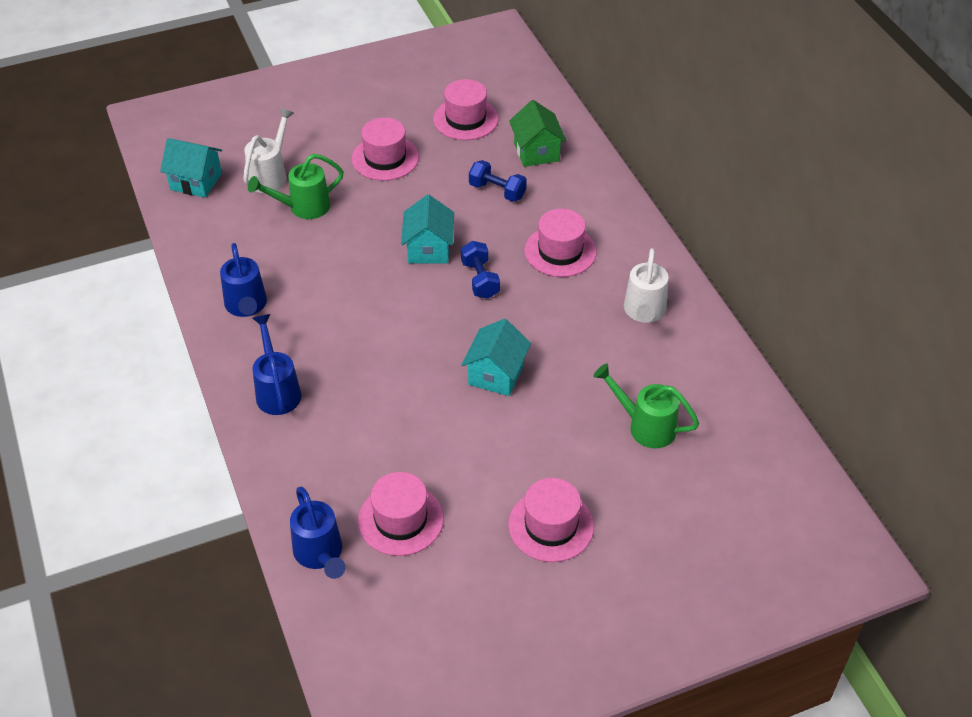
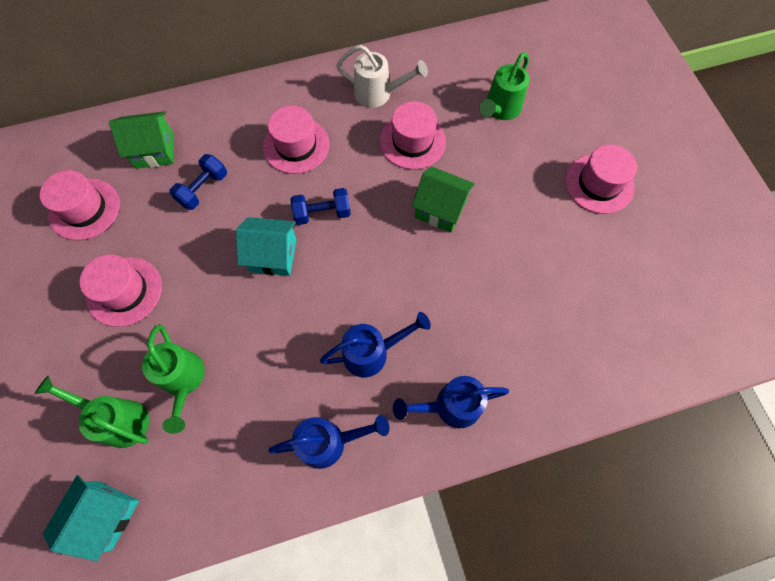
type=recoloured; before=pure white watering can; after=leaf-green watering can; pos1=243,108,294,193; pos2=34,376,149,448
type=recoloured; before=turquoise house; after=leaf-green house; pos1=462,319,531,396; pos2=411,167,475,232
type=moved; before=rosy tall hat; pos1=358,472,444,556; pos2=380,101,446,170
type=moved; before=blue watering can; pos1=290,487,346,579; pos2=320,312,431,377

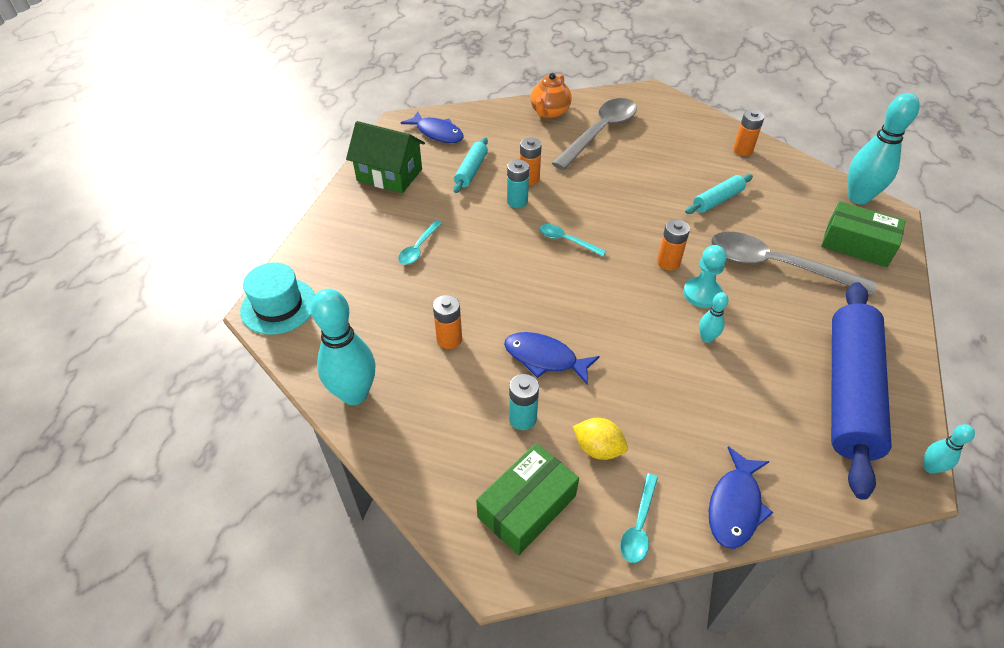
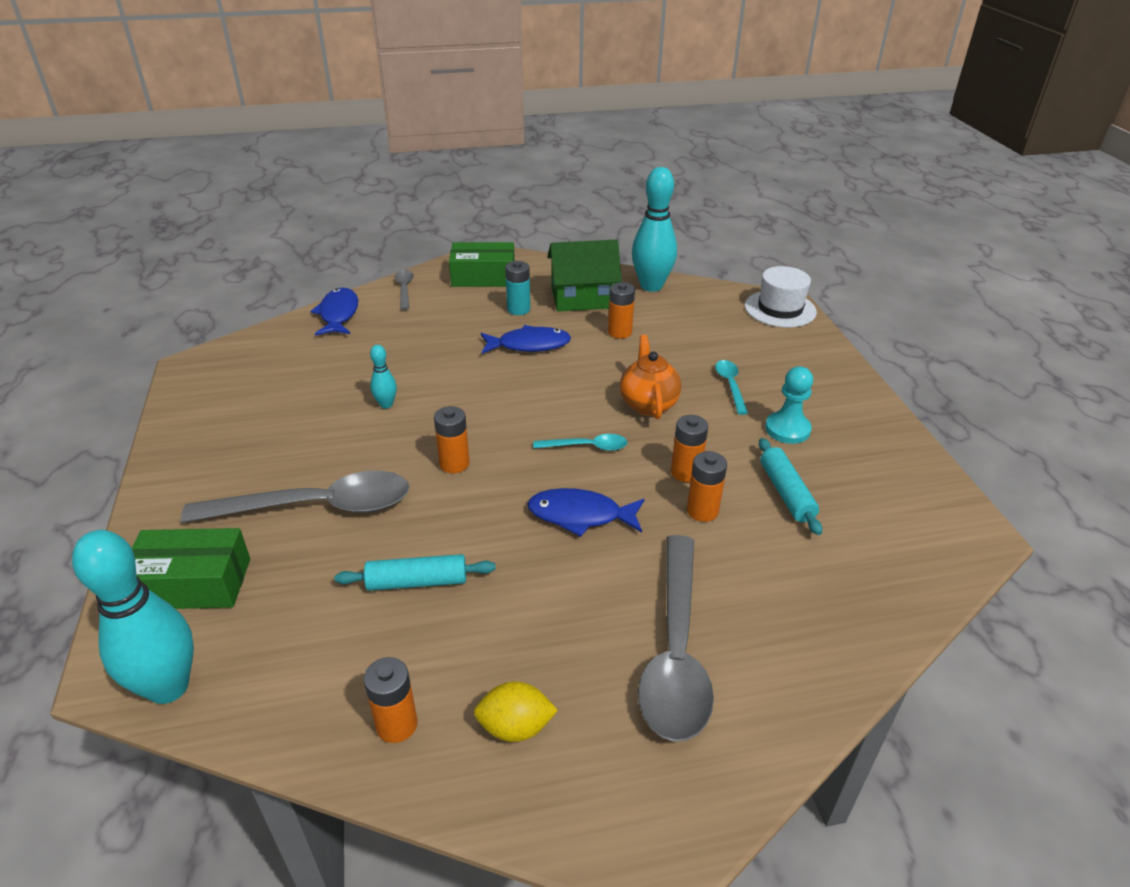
type=moved; before=orange-coloured tea pot; pos1=531,73,572,119; pos2=620,335,681,419
type=moved; before=blue fish figure; pos1=401,111,464,143; pos2=527,488,645,537
type=moved; before=leaf-green house; pos1=346,121,425,193; pos2=547,240,622,311
type=recoloured; before=turquoise power cell; after=orange-coloured power cell; pos1=507,160,529,208; pos2=671,415,708,482
type=turned; before=turquoise rolling pin; pos1=685,174,753,214; pos2=335,554,495,591; turn=60
type=moved; before=turquoise pawn; pos1=683,245,727,308; pos2=765,366,813,444
type=recoloured; before=turquoise tall hat; after=pure white tall hat; pos1=240,262,315,335; pos2=745,266,817,328
type=removed; before=blue rolling pin; pos1=831,282,891,500
type=moved; before=yellow toy lemon; pos1=573,418,628,460; pos2=474,681,558,742
type=removed; before=turquoise tenpin; pos1=923,424,975,474
type=turned; before=leaf-green box; pos1=476,443,579,555; pos2=449,242,515,287; turn=75
type=recoloured; before=turquoise teaspoon; after=ash-grey teaspoon; pos1=620,474,658,563; pos2=394,270,414,310

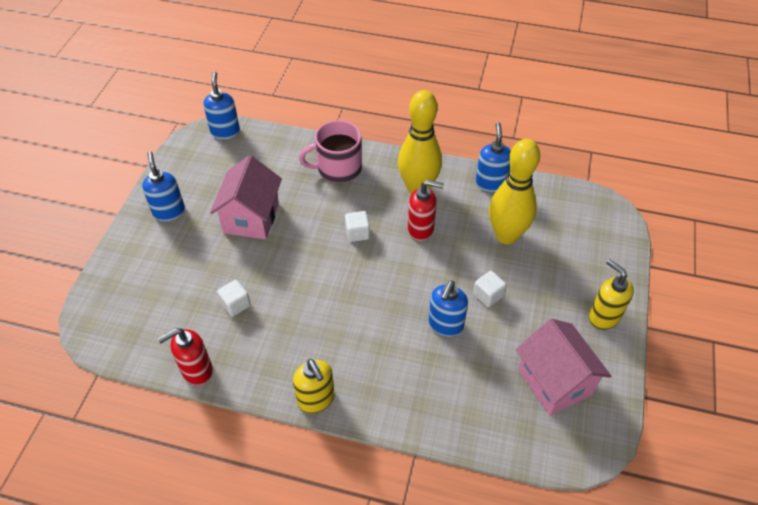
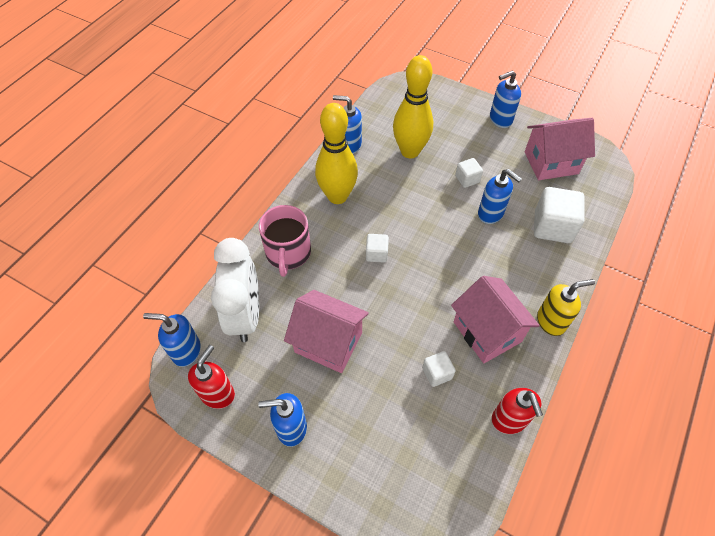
type=moved; before=crimson pump bottle; pos1=408,180,444,241; pos2=188,345,235,409
type=recoloured; before=yellow pump bottle; after=blue pump bottle; pos1=589,259,634,330; pos2=490,70,521,128
type=added; after=pure white cube; pos2=534,187,584,243
type=added; after=pure white alarm clock; pos2=211,238,259,342
type=added; after=rosy house; pos2=451,276,540,363

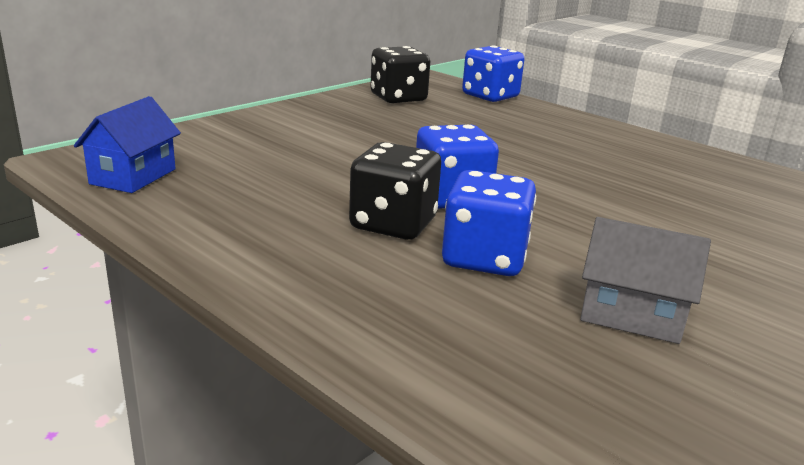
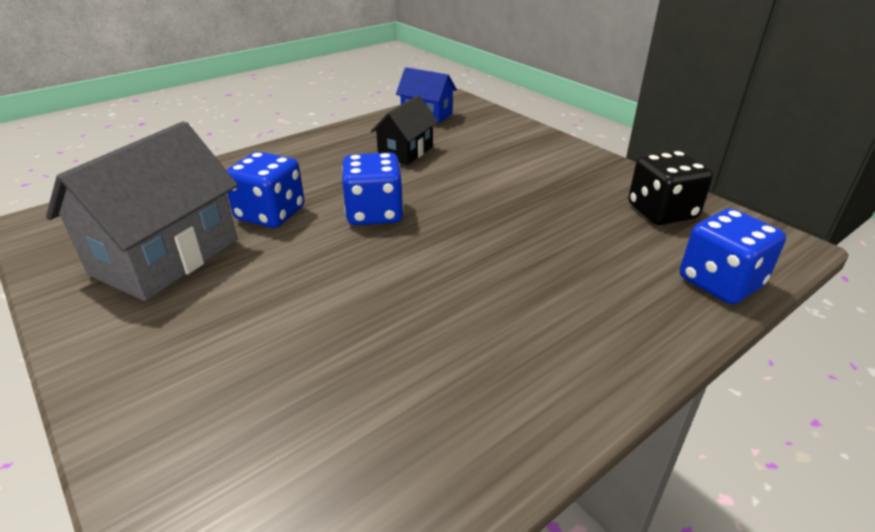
type=removed; before=ebony game die; pos1=349,142,441,240
type=resized; before=ash-grey house; pos1=580,217,711,344; pos2=46,121,238,301; scale=1.79
type=added; after=ebony house; pos2=370,95,438,165

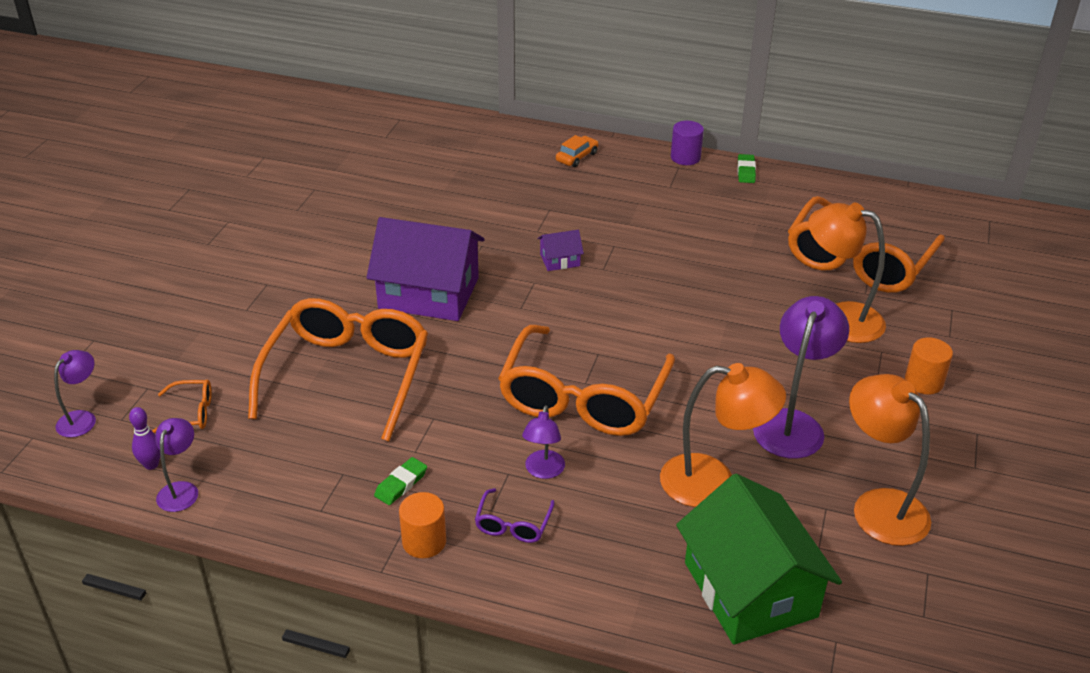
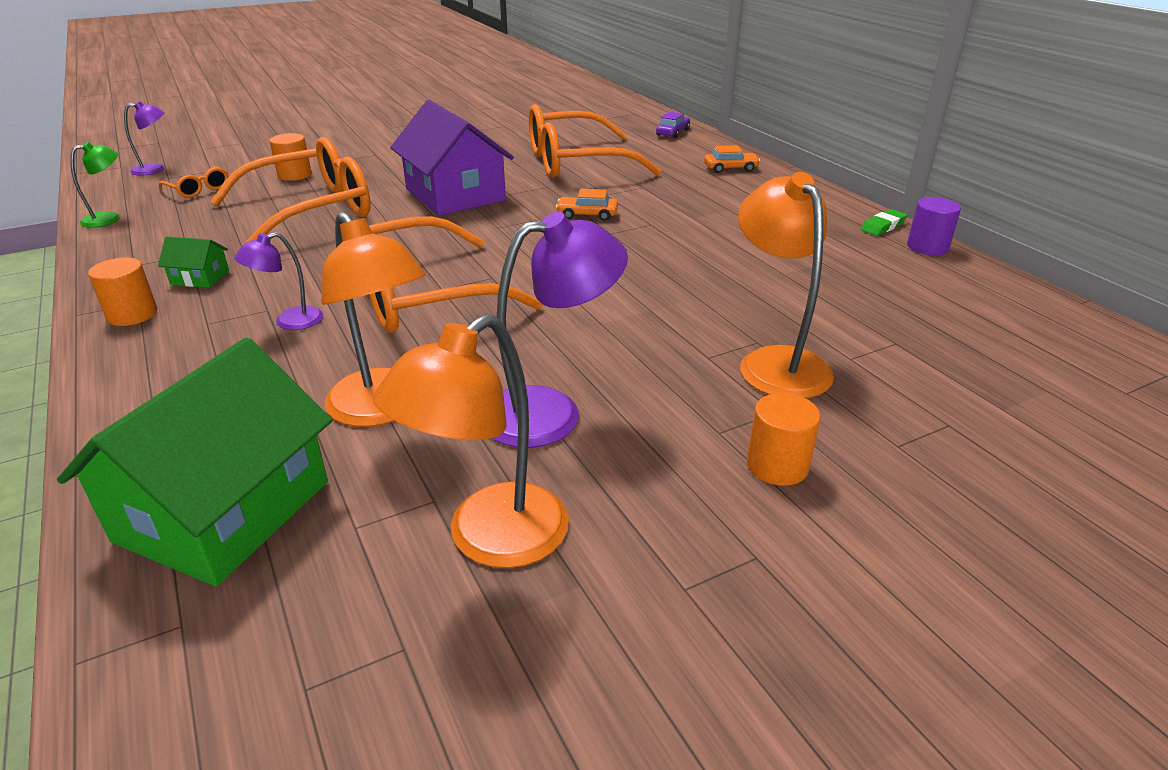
type=moved; before=violet cylinder shape; pos1=671,121,704,165; pos2=907,197,961,255
type=moved; before=orange-coloured eyeglasses; pos1=788,196,945,293; pos2=529,104,661,178
type=replaced; before=violet house; after=orange-coloured automobile; pos1=537,230,584,271; pos2=556,189,618,221
type=turned; before=orange-coloured lamp; pos1=849,374,931,546; pos2=373,314,569,568; turn=-150
type=removed; before=violet tenpin; pos1=129,407,161,470
type=recoloured; before=violet lamp; after=leaf-green lamp; pos1=155,418,198,512; pos2=70,142,120,228
type=replaced; before=leaf-green gum eraser; after=leaf-green house; pos1=374,457,427,505; pos2=158,237,229,288
type=removed; before=violet eyeglasses; pos1=475,488,555,543
type=added; after=violet automobile; pos2=656,111,690,138
type=added; after=orange-coloured cylinder shape; pos2=269,133,312,181

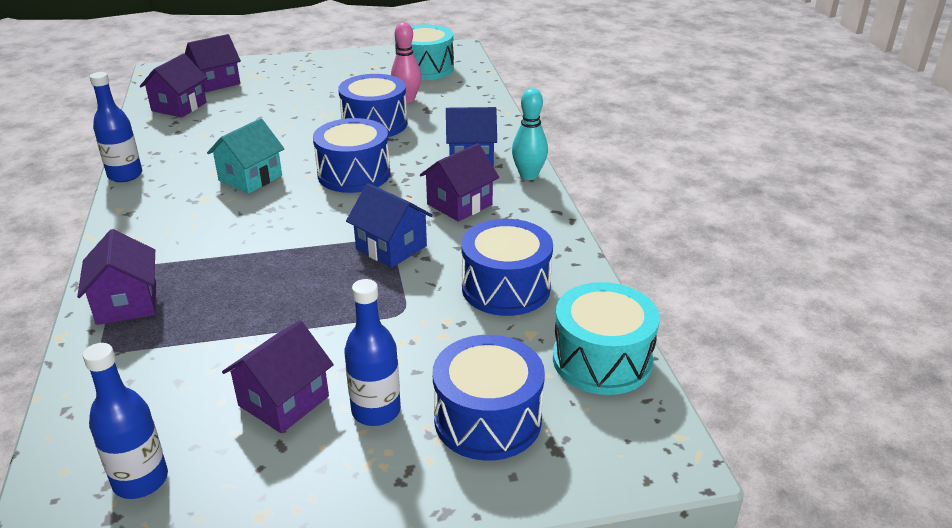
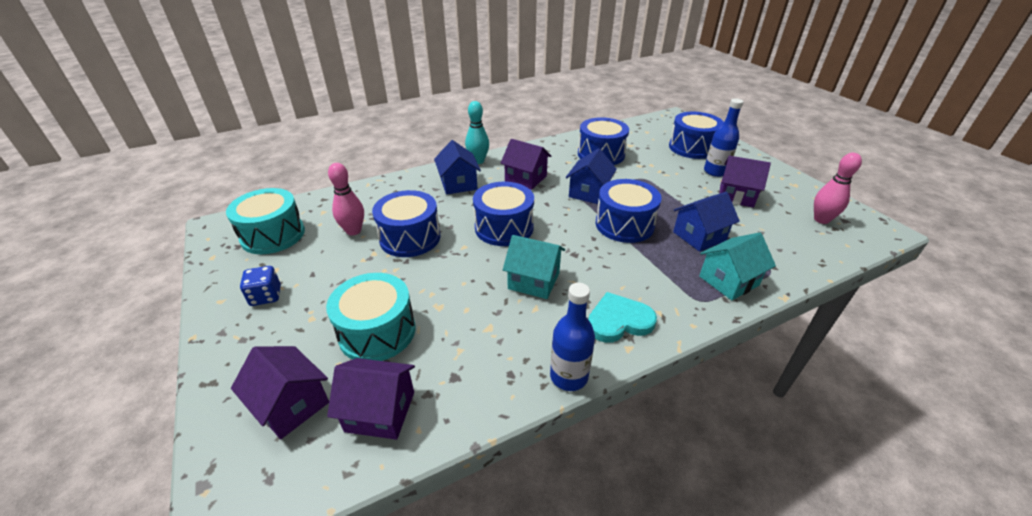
type=recoloured; before=violet house; after=turquoise house; pos1=77,229,156,325; pos2=699,232,776,300
type=moved; before=turquoise toy drum; pos1=553,282,660,395; pos2=326,273,415,361
type=replaced; before=blue flask; after=rosy tenpin; pos1=83,343,168,499; pos2=814,153,862,224
type=added; after=blue toy drum; pos2=596,179,662,243
type=added; after=blue house; pos2=673,192,740,252
type=added; after=blue game die; pos2=240,266,281,306
type=added; after=turquoise heart; pos2=588,292,657,343

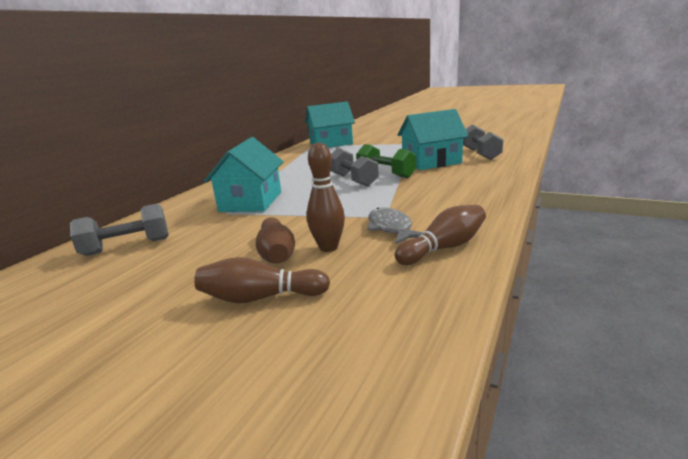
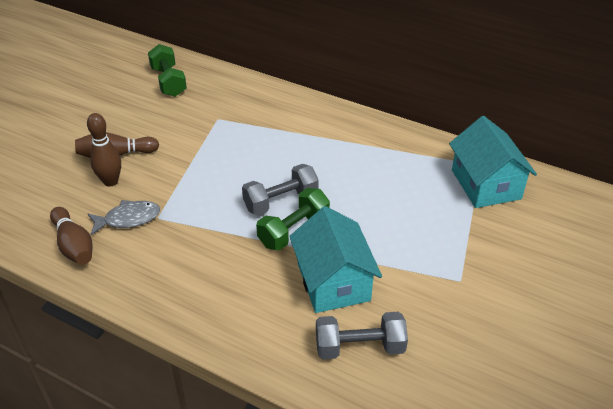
type=removed; before=turquoise house; pos1=204,137,284,212
type=recoloured; before=ash-grey dumbbell; after=leaf-green dumbbell; pos1=70,204,169,256; pos2=148,44,187,97
type=removed; before=brown tenpin; pos1=194,257,330,303

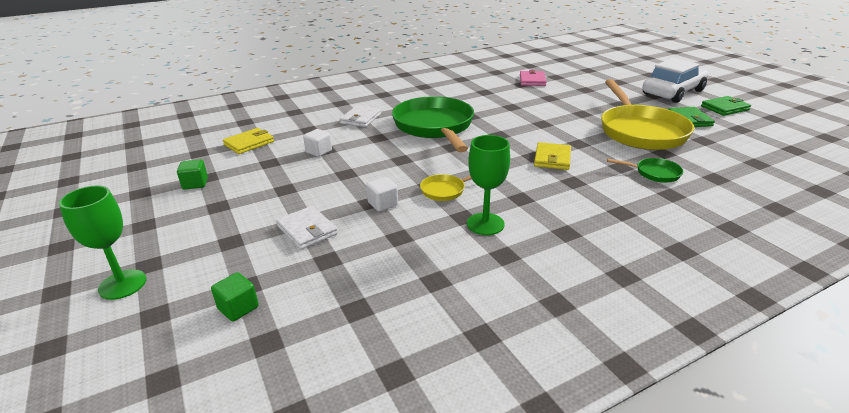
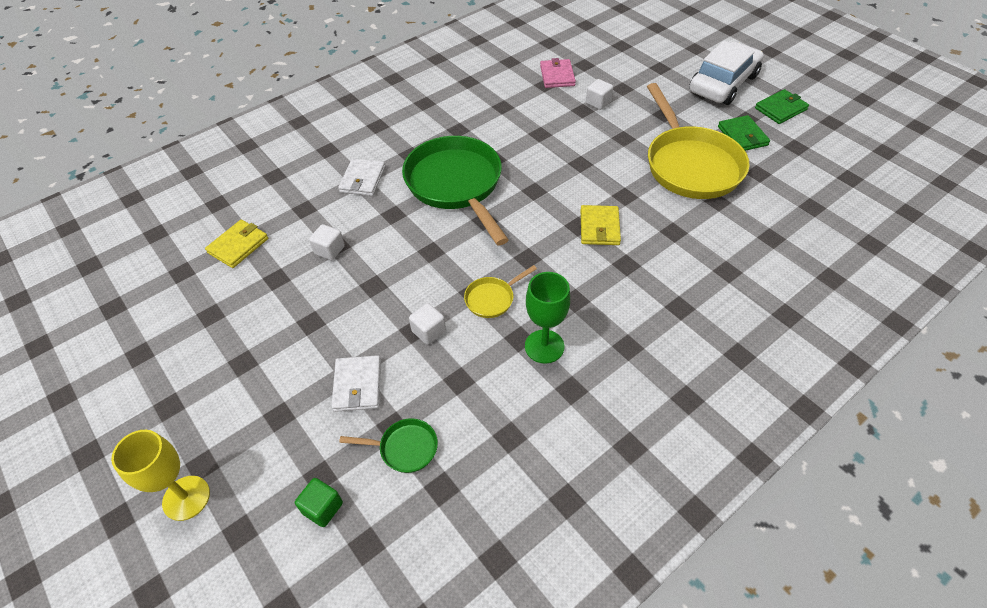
type=moved; before=leaf-green pan; pos1=607,158,683,183; pos2=339,418,438,473
type=removed; before=leaf-green cube; pos1=177,159,208,189
type=recoloured; before=leaf-green chalice; after=yellow chalice; pos1=59,185,146,300; pos2=111,430,210,521
type=turned; before=pure white wallet; pos1=276,206,338,249; pos2=331,355,381,412; turn=45
type=added; after=pure white cube; pos2=586,79,613,110

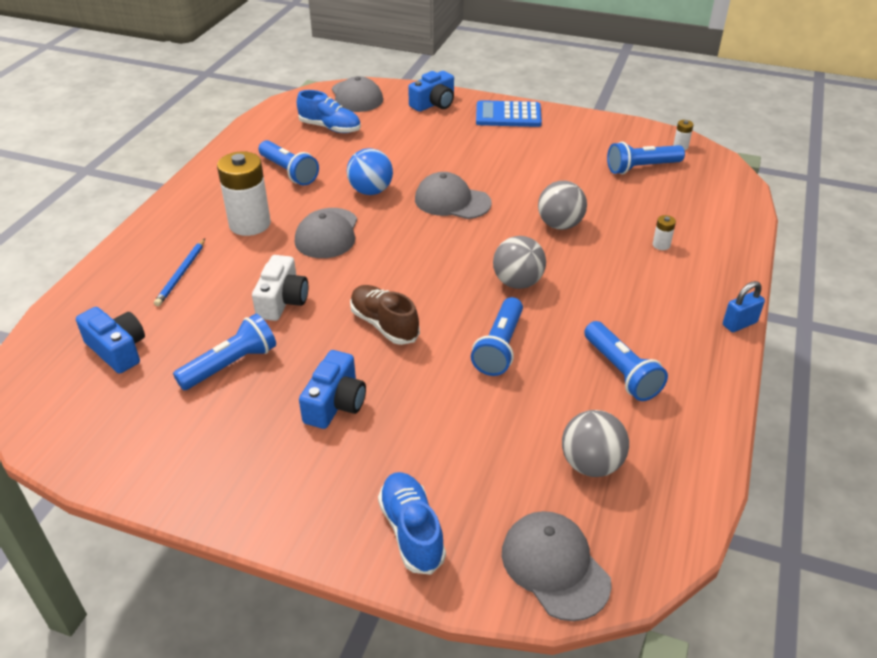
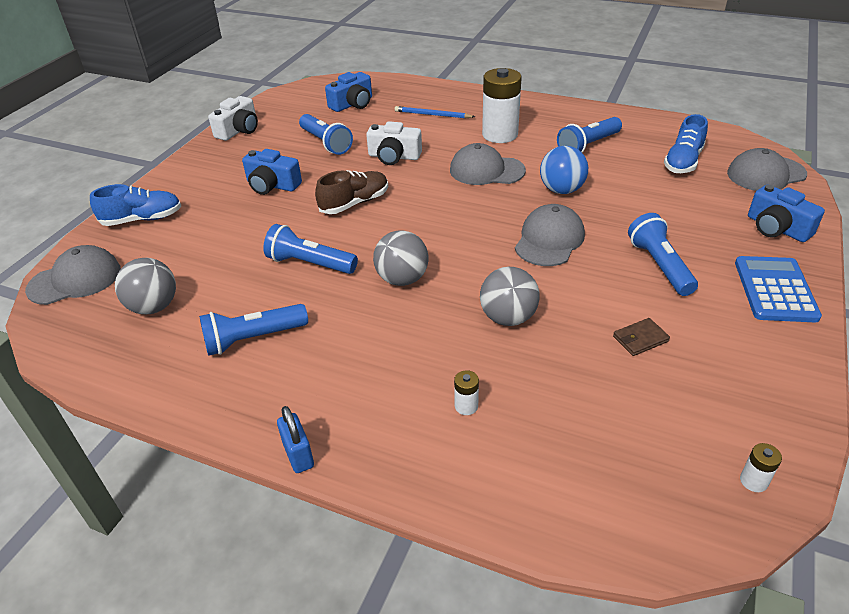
type=moved; before=blue flashlight; pos1=607,142,685,174; pos2=628,213,698,296
type=added; after=pure white compact camera; pos2=208,96,258,141
type=added; after=brown wallet; pos2=613,318,670,356

